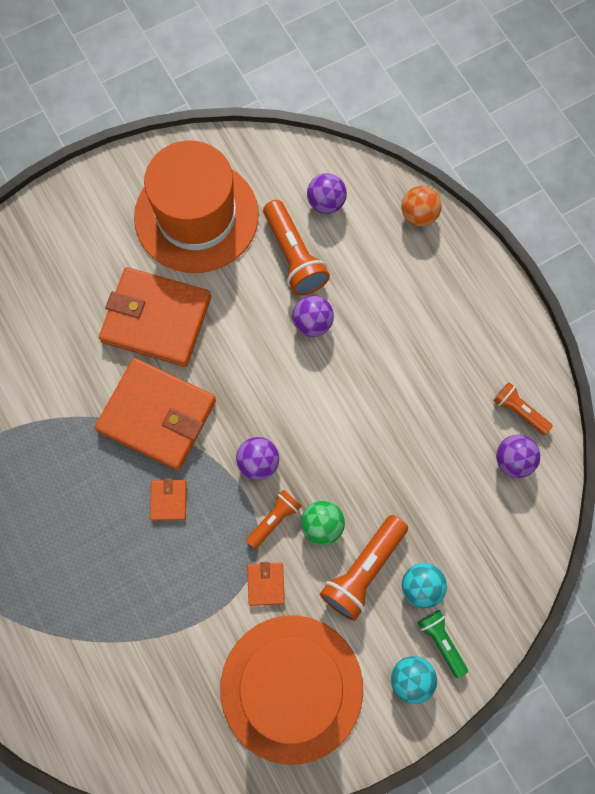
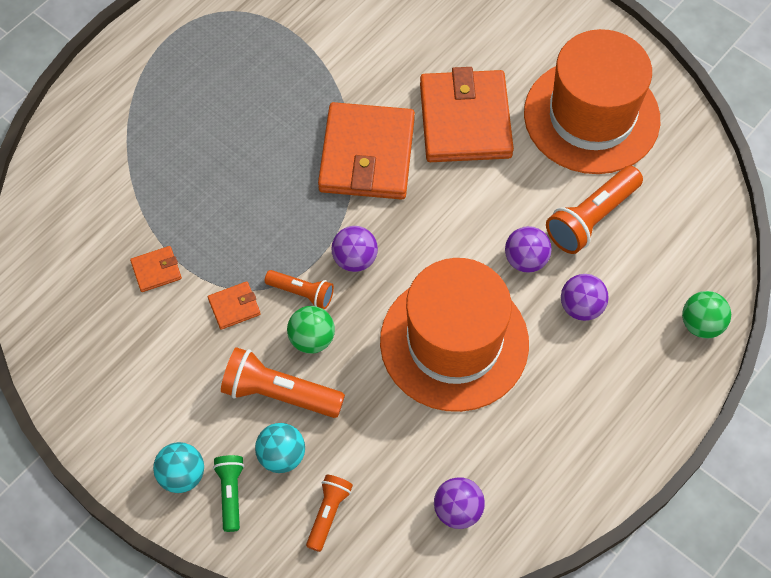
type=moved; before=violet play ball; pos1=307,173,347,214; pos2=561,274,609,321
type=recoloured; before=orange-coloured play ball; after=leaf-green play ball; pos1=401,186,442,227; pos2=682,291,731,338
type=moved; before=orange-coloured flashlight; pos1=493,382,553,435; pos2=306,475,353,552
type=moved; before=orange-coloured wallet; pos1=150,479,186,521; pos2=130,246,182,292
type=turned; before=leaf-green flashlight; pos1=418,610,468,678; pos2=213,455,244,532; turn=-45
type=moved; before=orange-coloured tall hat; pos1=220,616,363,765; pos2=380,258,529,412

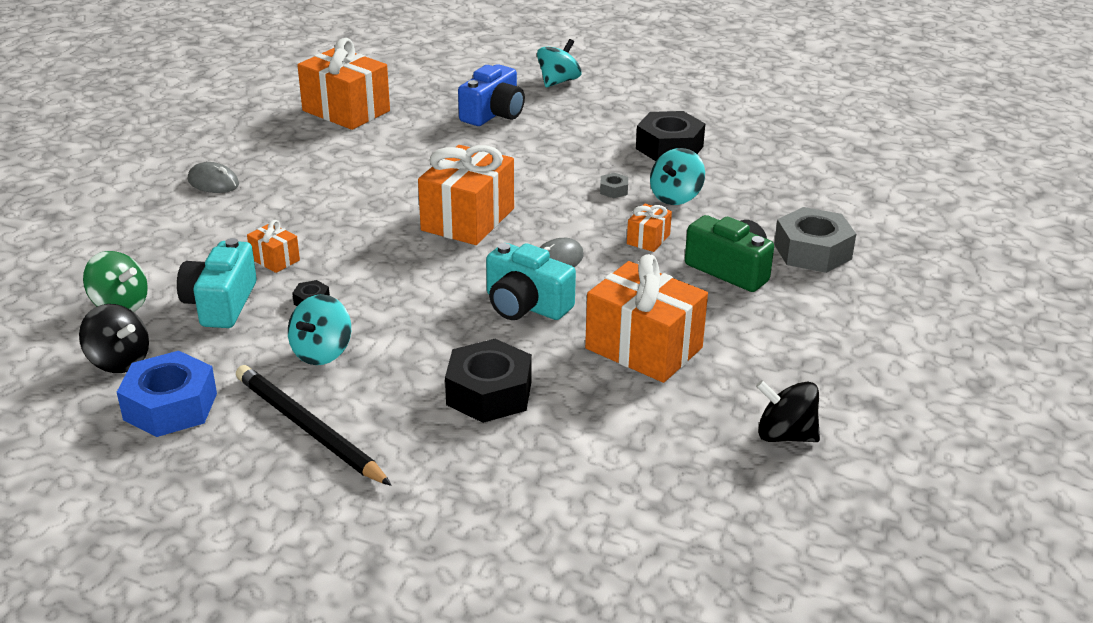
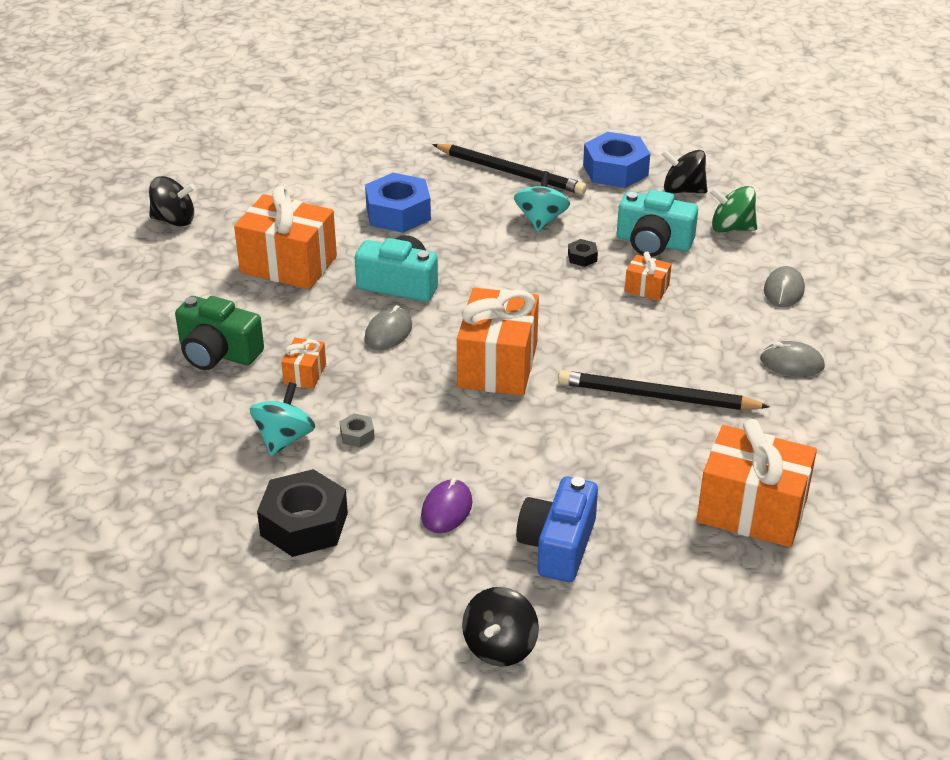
type=recoloured; before=turquoise spinning top; after=ebony spinning top; pos1=537,39,581,88; pos2=462,587,539,666
type=removed; before=ash-grey hexagon nut; pos1=774,207,856,273
type=turned; before=turquoise compact camera; pos1=177,238,257,328; pos2=617,190,698,257; turn=120
type=recoloured; before=ebony hexagon nut; after=blue hexagon nut; pos1=445,339,532,423; pos2=365,173,431,233
type=added; after=ash-grey mouse; pos2=764,266,805,307
type=added; after=ebony pencil; pos2=558,370,770,410
type=added; after=violet mouse; pos2=421,477,472,533

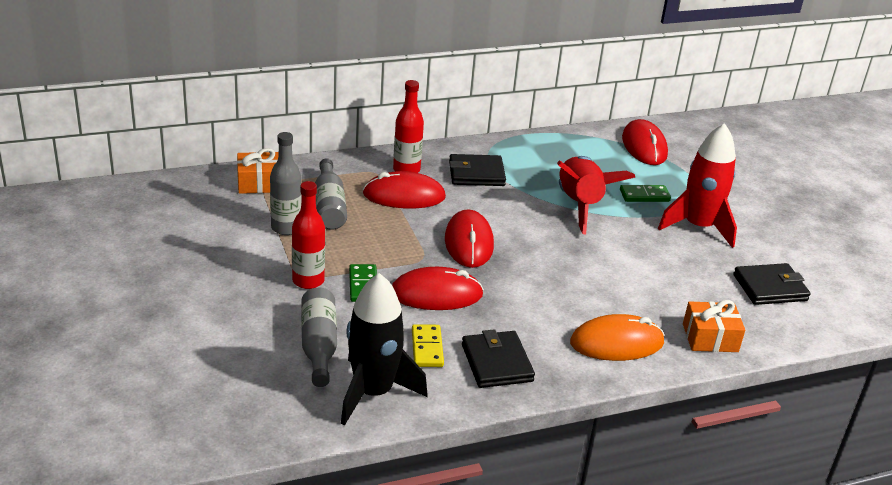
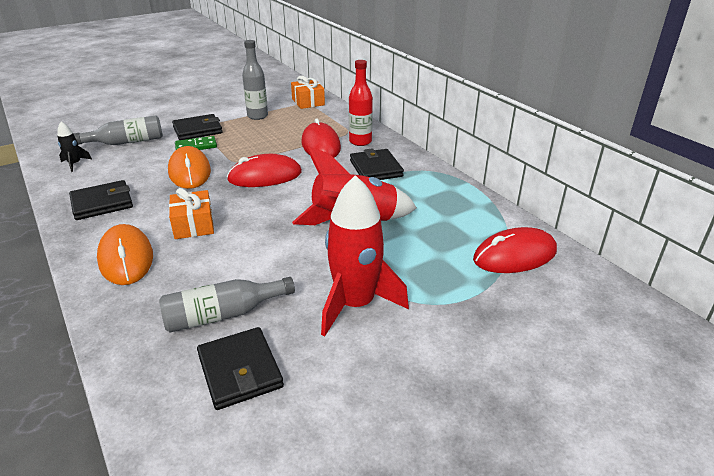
type=moved; before=ash-grey flask; pos1=315,159,347,230; pos2=159,277,295,333
type=replaced; before=crimson flask; after=ebony wallet; pos1=292,181,325,289; pos2=172,114,223,140
type=removed; before=leaf-green domino piece; pos1=620,185,671,202
type=recoloured; before=crimson mouse; after=orange-coloured mouse; pos1=392,267,484,310; pos2=168,146,211,189
type=resized; before=ebony spaceship; pos1=341,273,428,426; pos2=57,121,92,172; scale=0.45
type=moved; before=orange-coloured wrapped gift; pos1=683,300,745,352; pos2=169,188,214,239
type=removed; before=yellow domino piece; pos1=412,324,444,367

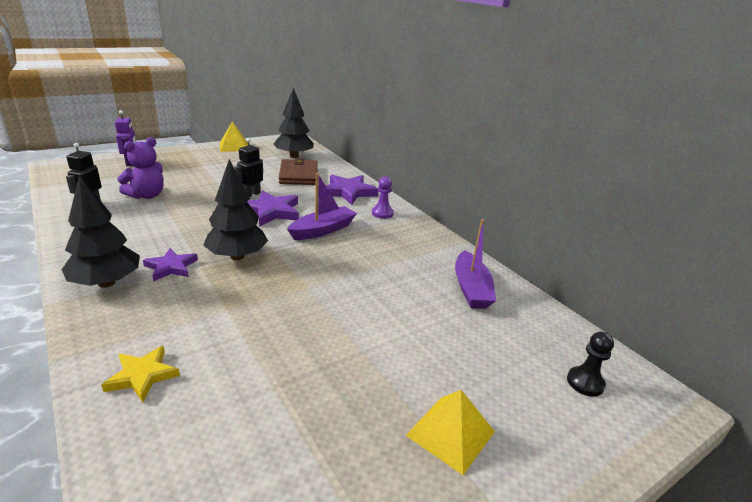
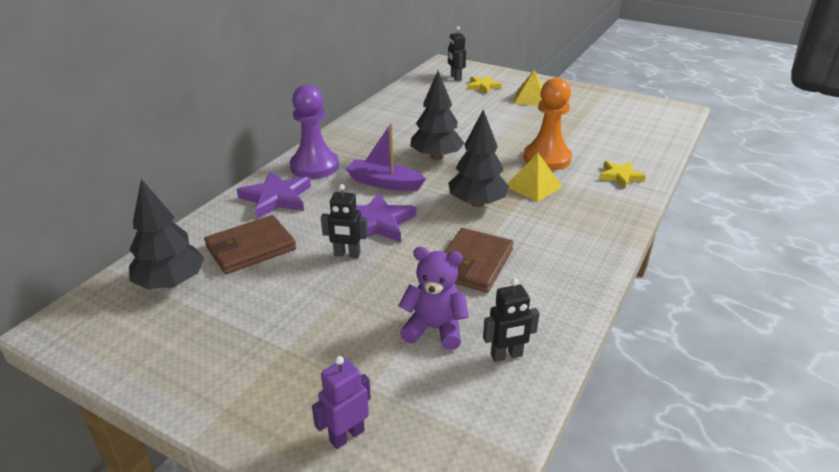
type=moved; before=yellow pyramid; pos1=220,122,248,152; pos2=508,153,562,202
type=moved; before=ebony fir tree; pos1=61,175,140,288; pos2=410,71,464,160
type=resized; before=violet pawn; pos1=372,177,394,219; pos2=290,84,339,179; scale=1.97
type=removed; before=violet boat; pos1=455,219,496,309
type=removed; before=violet star; pos1=143,248,198,281
type=replaced; before=ebony pawn; after=ebony toy robot; pos1=567,332,614,397; pos2=448,26,466,81
type=added; after=yellow star; pos2=467,76,502,94
type=added; after=orange-coloured pawn; pos2=524,78,572,170
type=added; after=brown wallet; pos2=444,228,514,293

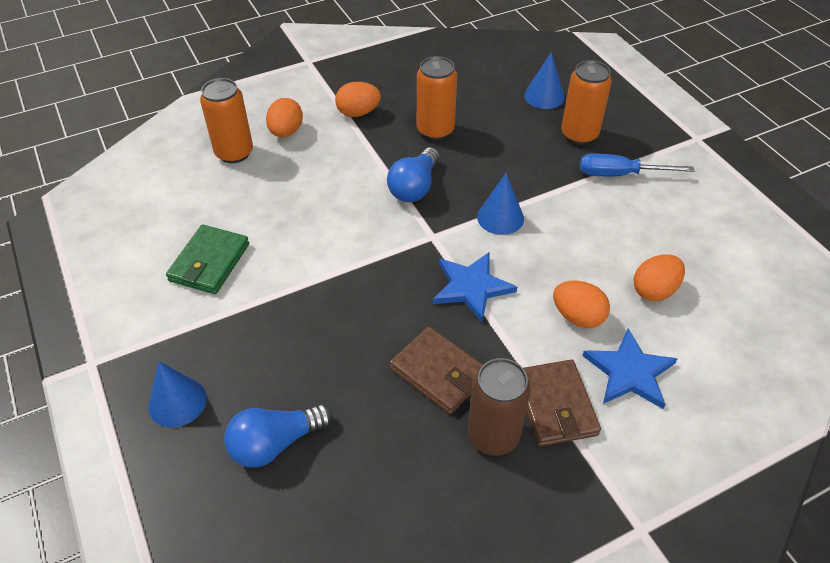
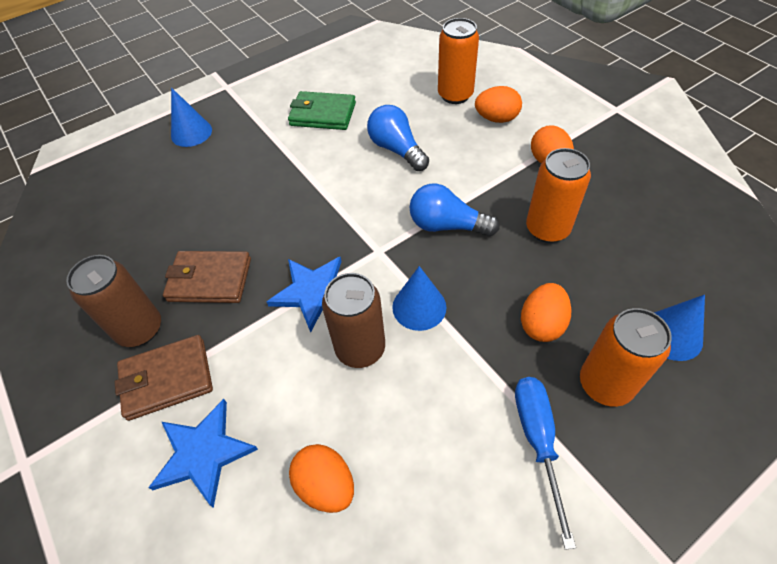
type=moved; before=orange-coloured toy egg; pos1=553,281,610,328; pos2=521,283,572,342
type=turned; before=brown wallet; pos1=390,327,483,414; pos2=163,251,251,303; turn=60
type=moved; before=blue bulb; pos1=224,404,332,468; pos2=367,105,429,171
type=added; after=brown soda can; pos2=322,273,385,368

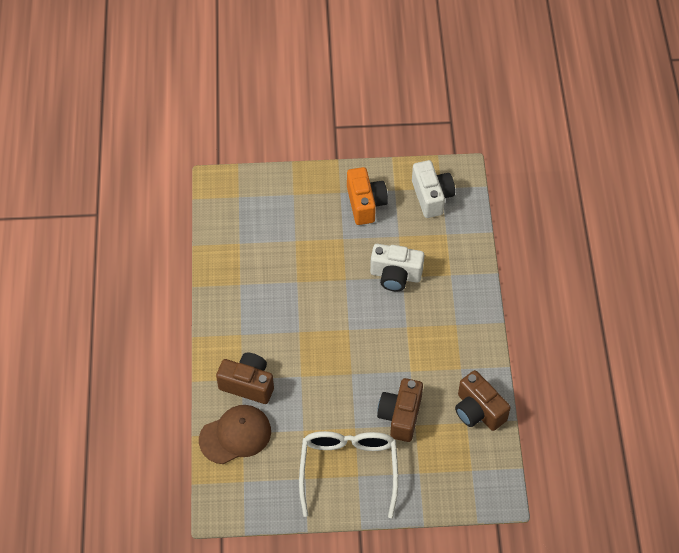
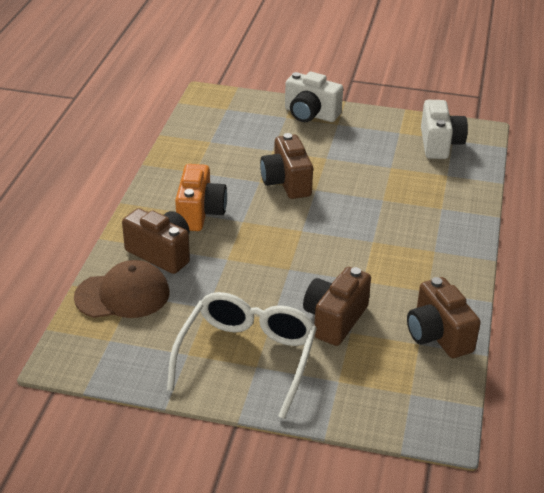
type=moved; before=orange-coloured compact camera; pos1=347,167,388,225; pos2=175,164,227,231
type=moved; before=pure white compact camera; pos1=370,244,424,292; pos2=285,72,343,122
type=added; after=brown compact camera; pos2=260,133,313,199

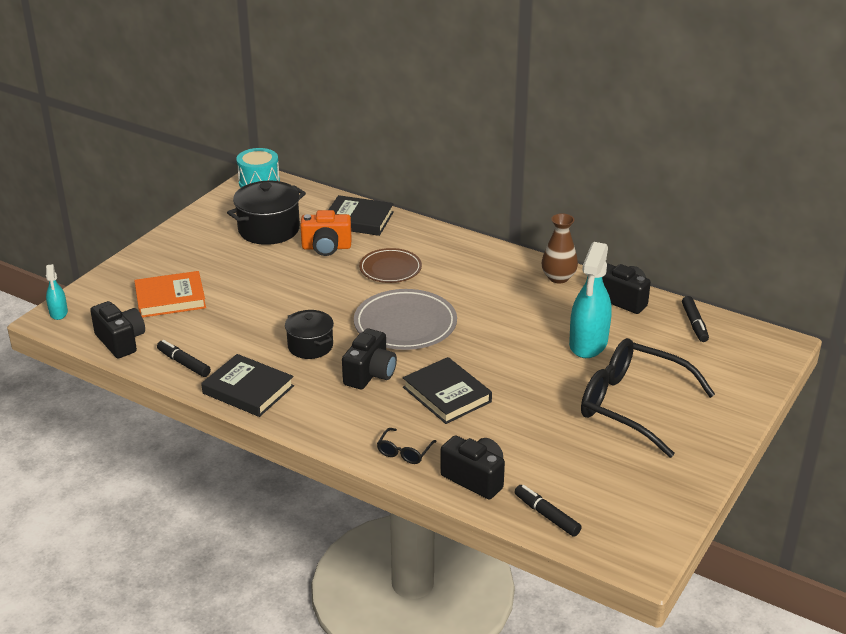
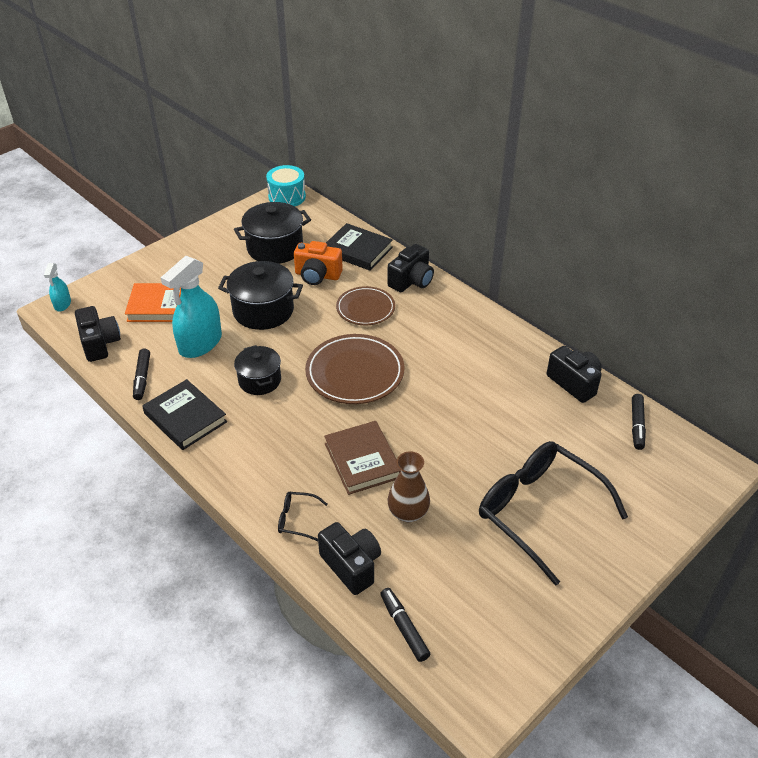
type=moved; before=brown vase; pos1=542,213,578,283; pos2=387,451,430,522
type=moved; before=turquoise sprayer; pos1=569,242,611,358; pos2=161,256,222,358
type=recoloured; before=ash-grey flat dish; after=brown flat dish; pos1=354,289,457,350; pos2=305,334,404,404
type=moved; before=ebony compact camera; pos1=342,329,397,389; pos2=387,244,434,292
type=turned; before=ebony marker pen; pos1=157,340,211,377; pos2=133,349,150,400; turn=-150
type=recoloured; before=ebony hardback; after=brown hardback; pos1=403,357,492,424; pos2=324,421,401,495
type=turned; before=ebony eyeglasses; pos1=377,428,437,464; pos2=278,492,328,541; turn=60
type=added; after=ebony pot; pos2=218,261,303,330

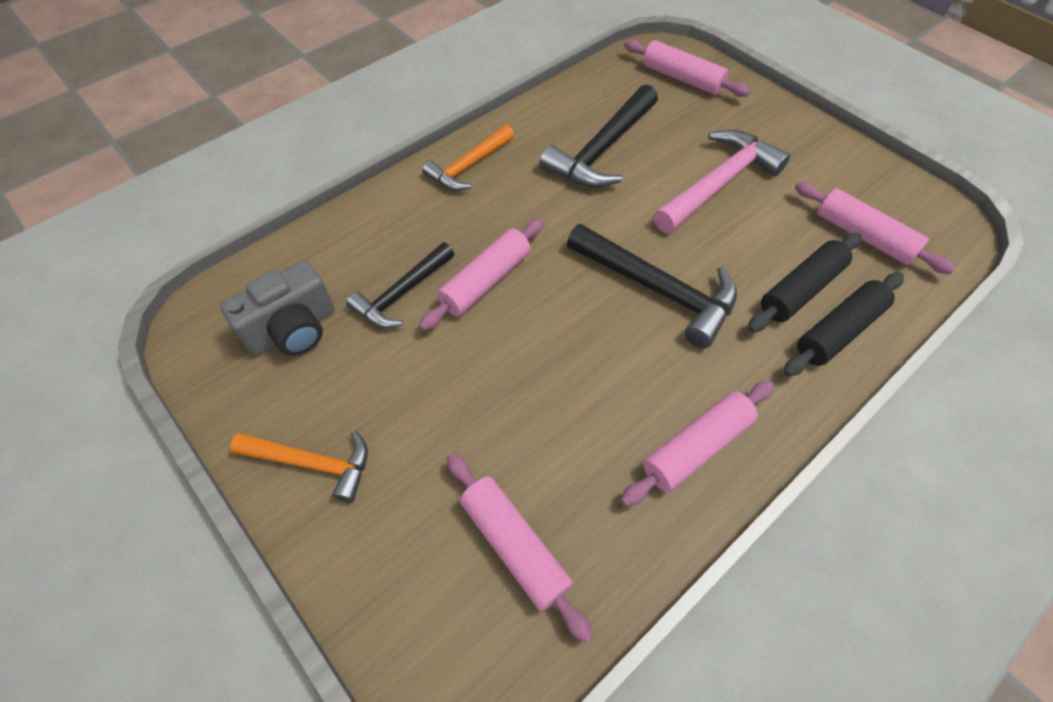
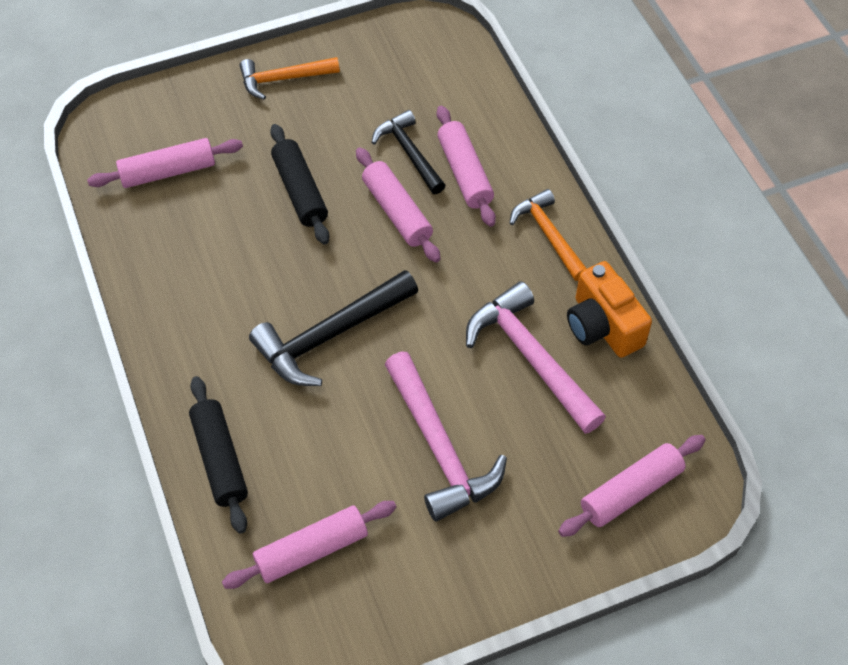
type=recoloured; before=ebony carpenter's hammer; after=rosy carpenter's hammer; pos1=540,84,658,188; pos2=466,281,606,434
type=moved; before=ebony rolling pin; pos1=748,233,861,333; pos2=270,124,329,245
type=removed; before=ash-grey compact camera; pos1=220,260,334,356
type=moved; before=rosy rolling pin; pos1=621,381,774,507; pos2=437,106,496,227
type=turned; before=orange-coloured carpenter's hammer; pos1=230,430,368,503; pos2=240,57,340,100; turn=45
type=added; after=orange-coloured compact camera; pos2=567,261,652,358

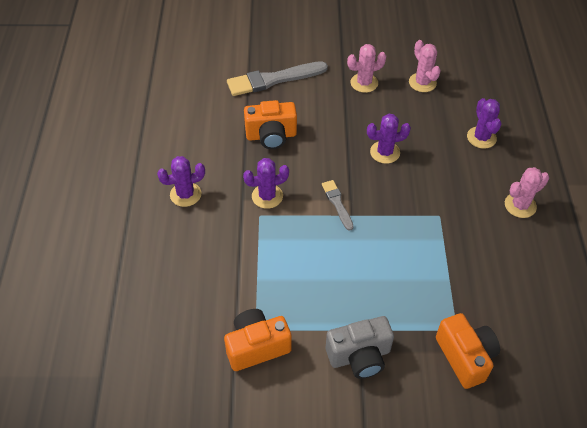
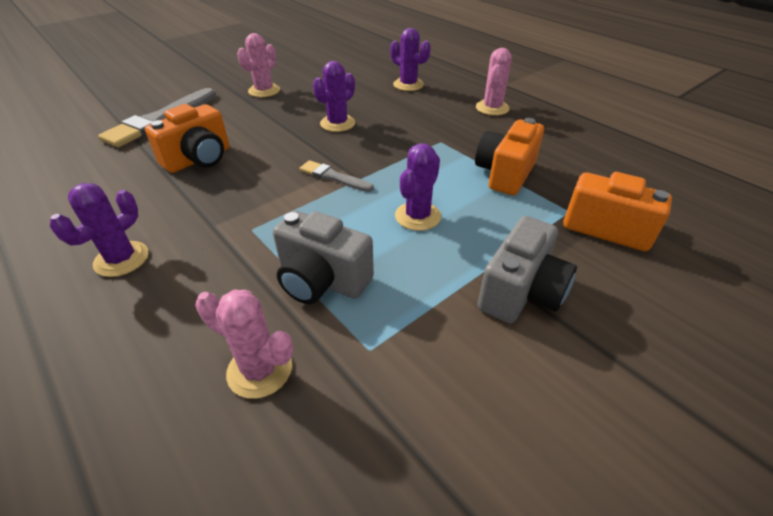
type=moved; before=rosy saguaro cactus; pos1=409,40,441,92; pos2=195,290,293,399
type=moved; before=violet saguaro cactus; pos1=243,158,289,209; pos2=395,143,441,231
type=moved; before=orange-coloured compact camera; pos1=224,309,292,371; pos2=475,118,544,195
type=added; after=ash-grey compact camera; pos2=273,211,374,304

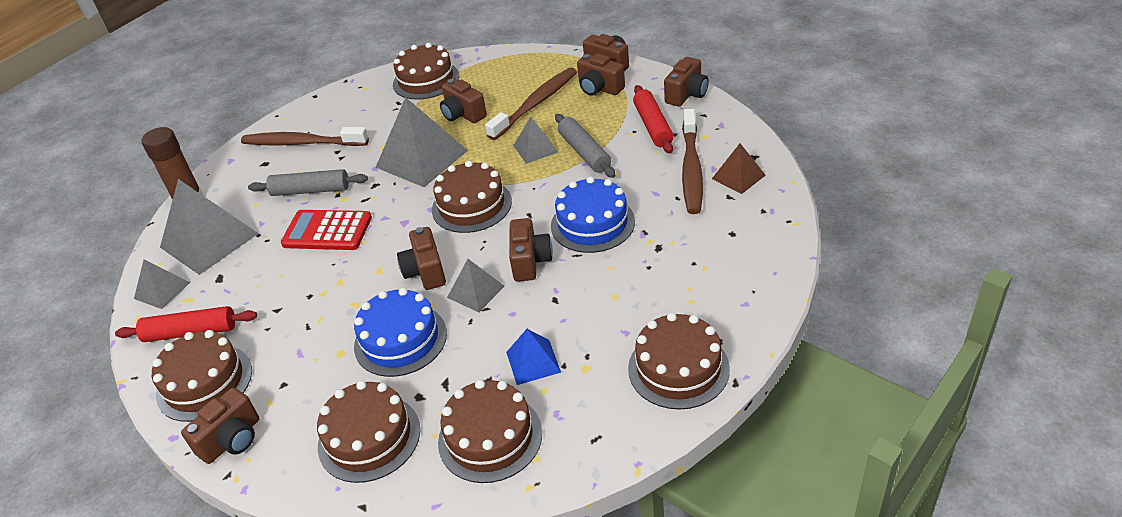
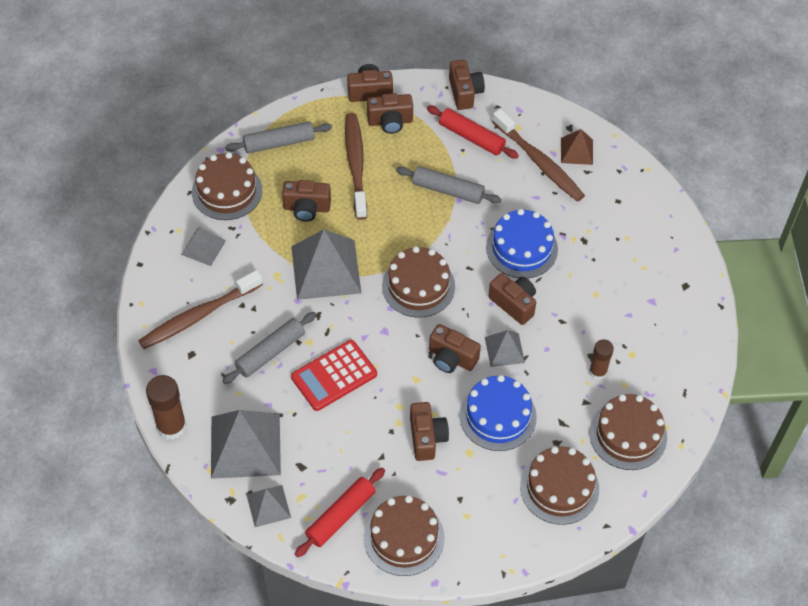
type=moved; before=ash-grey pyramid; pos1=513,117,559,164; pos2=181,227,226,266
type=removed; before=brown gateau; pos1=628,313,730,410
type=replaced; before=blue pyramid; after=brown glue stick; pos1=506,329,561,385; pos2=589,339,614,380
type=moved; before=brown compact camera; pos1=181,387,259,464; pos2=410,402,449,461
type=added; after=ash-grey rolling pin; pos2=225,121,332,153

